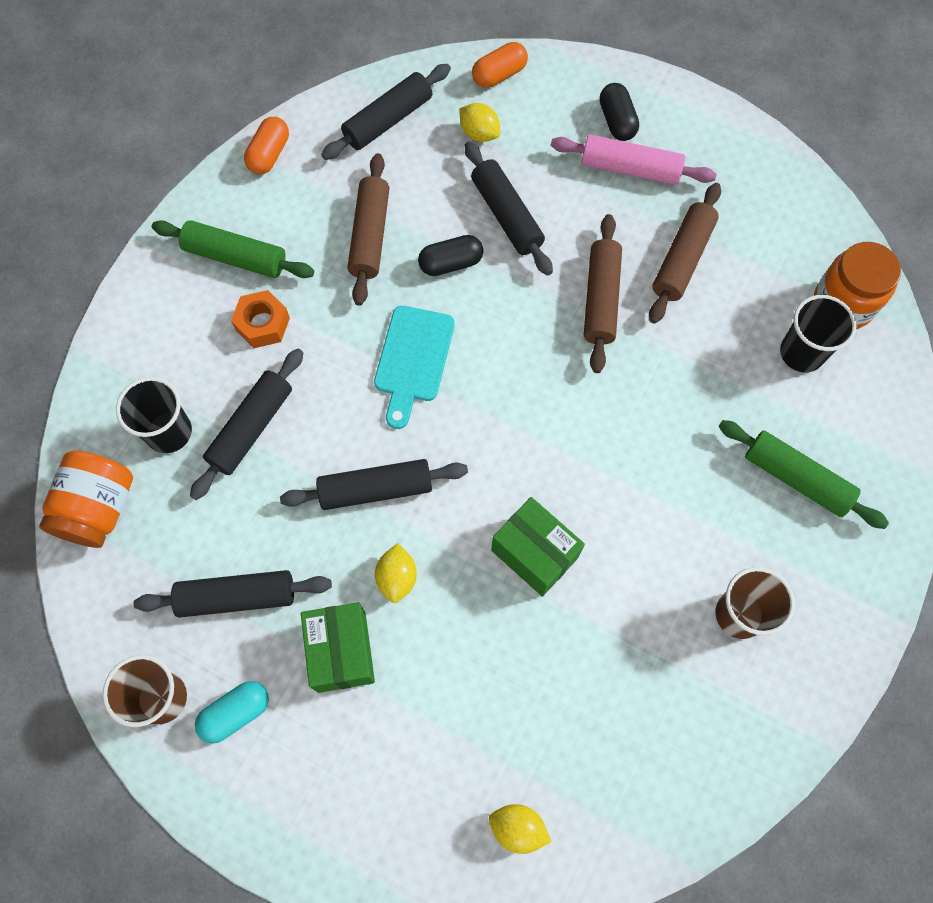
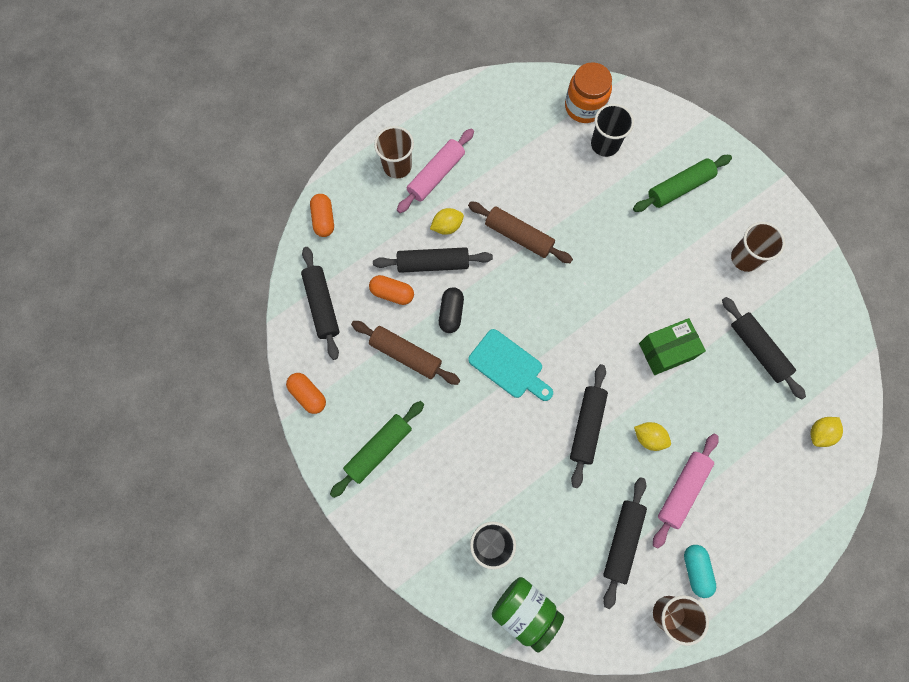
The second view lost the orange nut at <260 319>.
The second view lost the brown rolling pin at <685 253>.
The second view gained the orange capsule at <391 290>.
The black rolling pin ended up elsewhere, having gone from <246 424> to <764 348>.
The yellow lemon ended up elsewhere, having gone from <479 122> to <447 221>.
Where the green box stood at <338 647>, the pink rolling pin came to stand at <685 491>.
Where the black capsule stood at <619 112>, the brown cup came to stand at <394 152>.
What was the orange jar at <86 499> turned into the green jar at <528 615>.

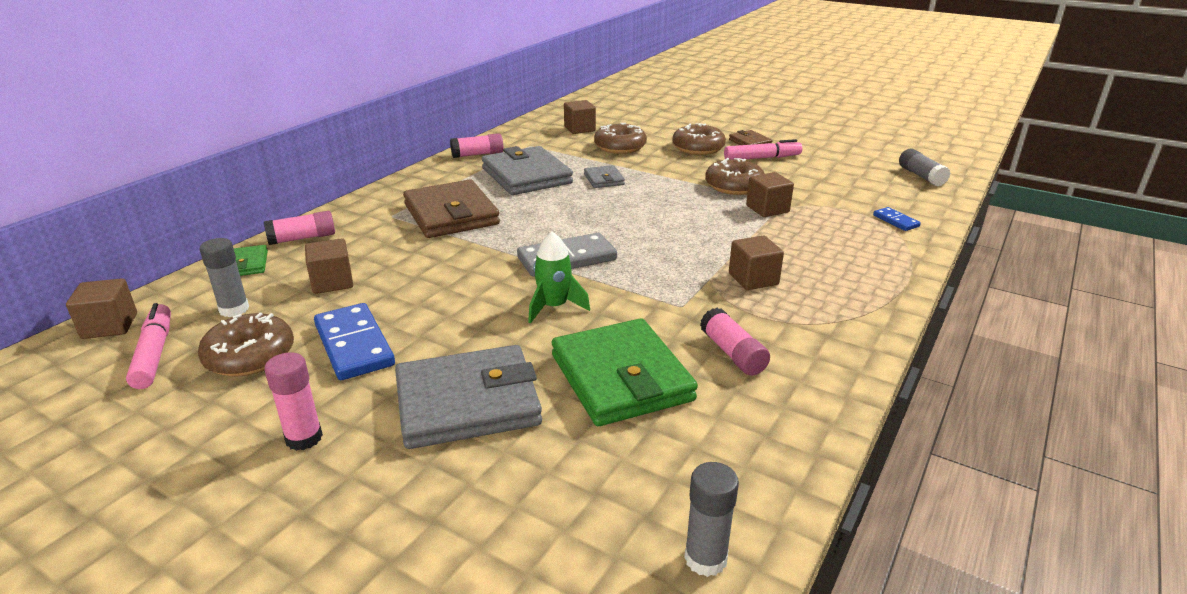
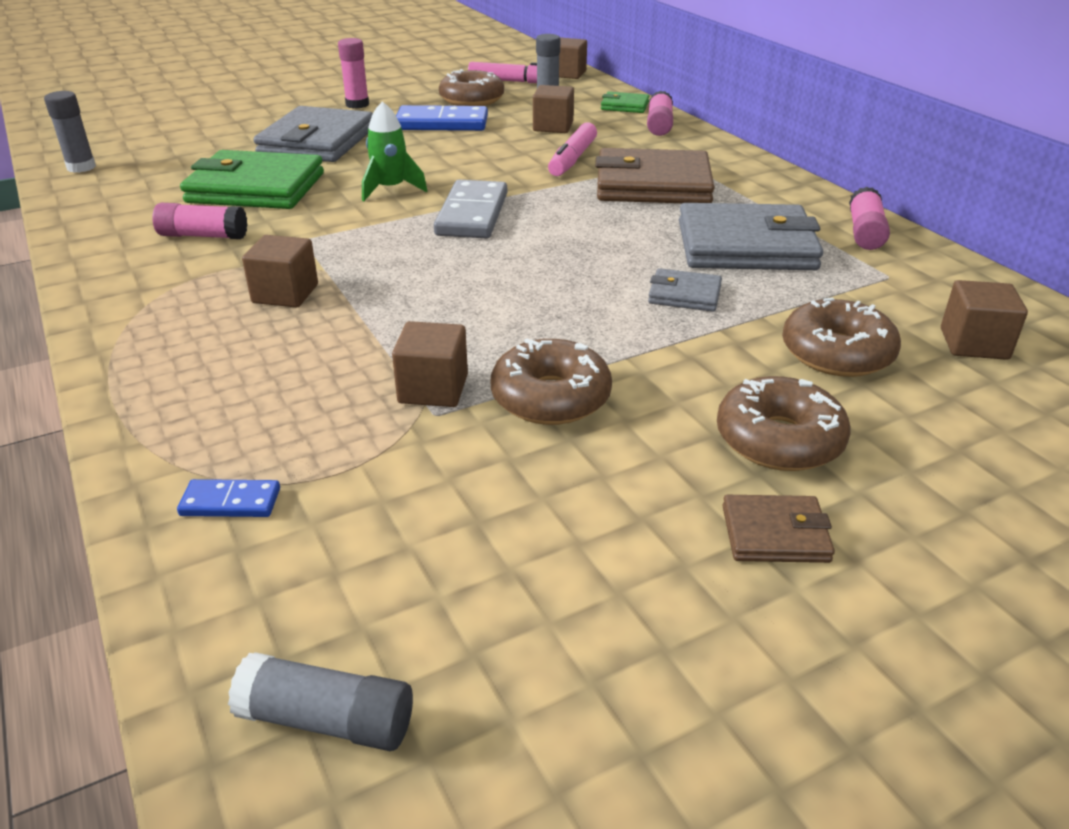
The pink marker ended up elsewhere, having gone from <763 149> to <572 149>.

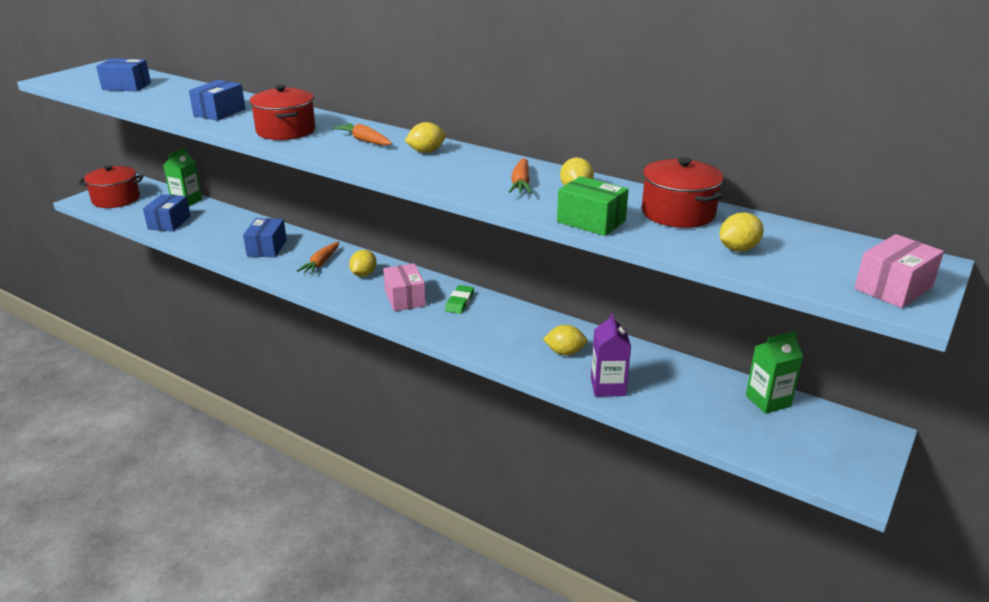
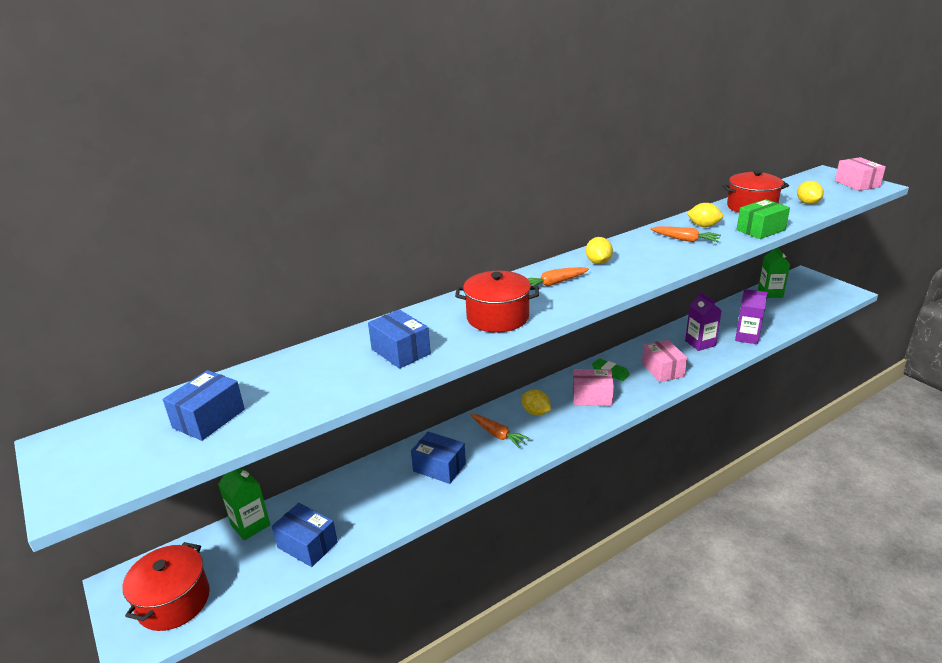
The second view gained the pink box at <664 361>.
Where the yellow lemon stood at <565 340>, the purple carton came to stand at <703 321>.

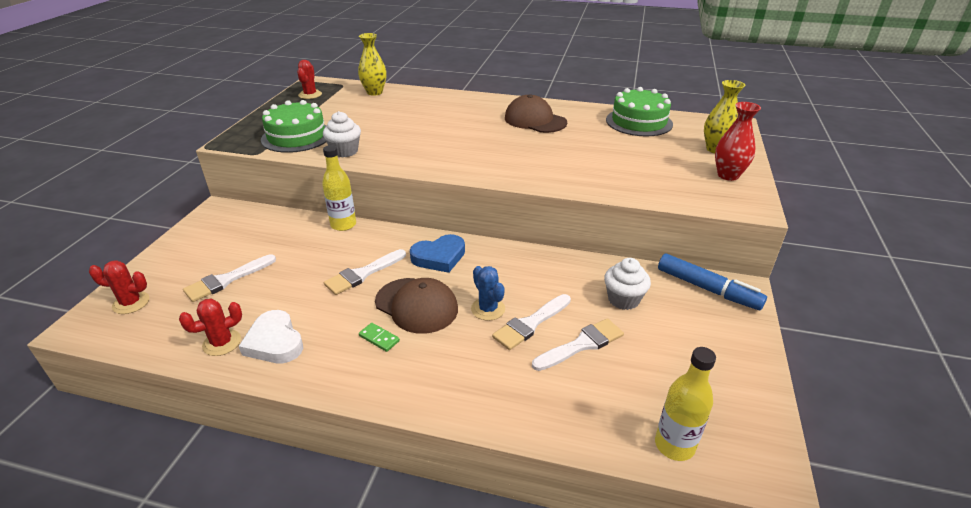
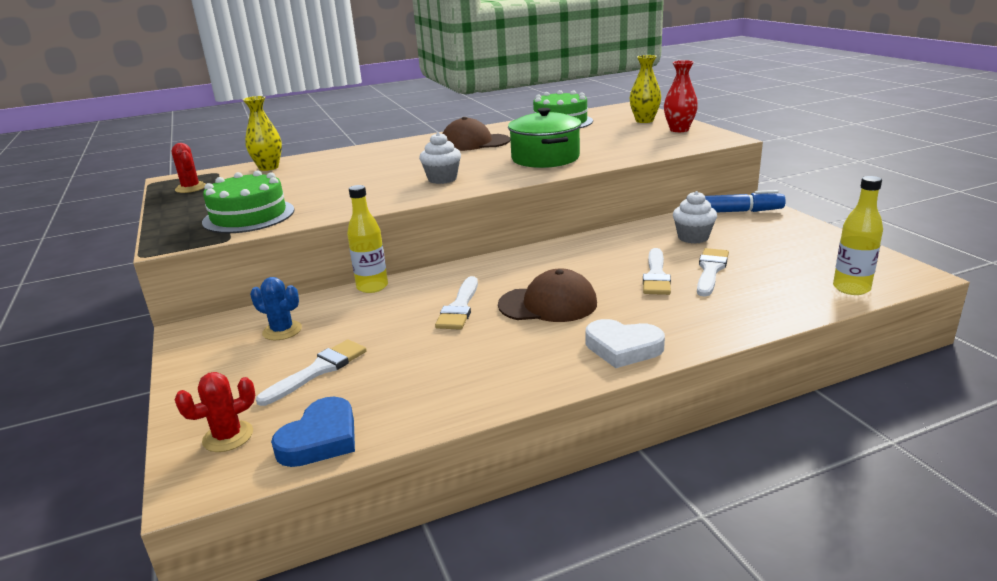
The second view lost the red cactus at <210 327>.
The second view lost the green domino at <379 337>.
The second view gained the green pot at <545 138>.
The white heart ended up elsewhere, having gone from <271 336> to <625 343>.
The white cupcake ended up elsewhere, having gone from <342 134> to <440 158>.
The blue heart ended up elsewhere, having gone from <437 253> to <313 432>.
The blue cactus ended up elsewhere, having gone from <488 293> to <276 308>.
The white brush at <229 278> ended up facing another way, 150 degrees counterclockwise from before.

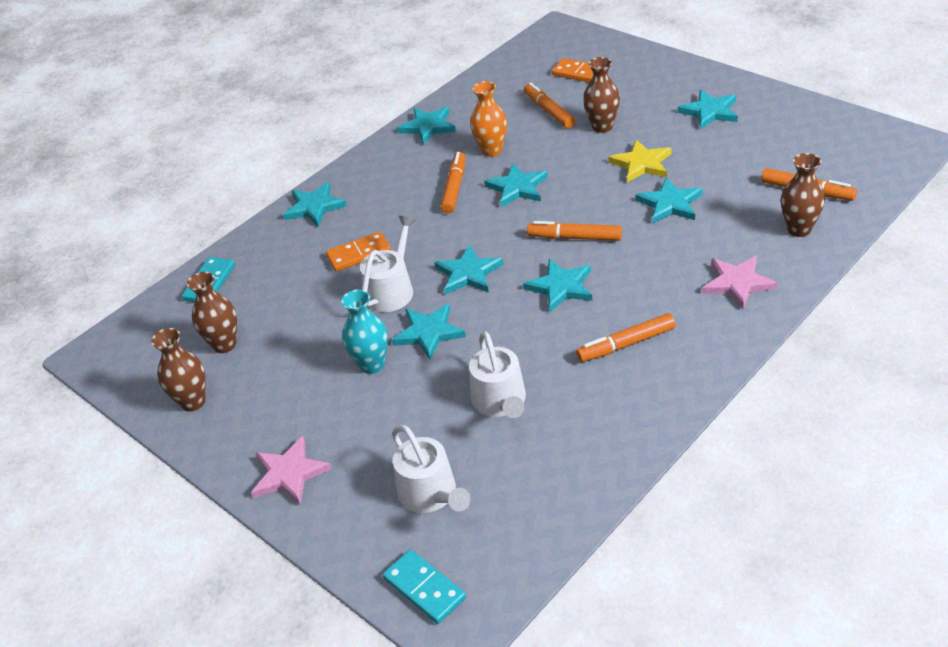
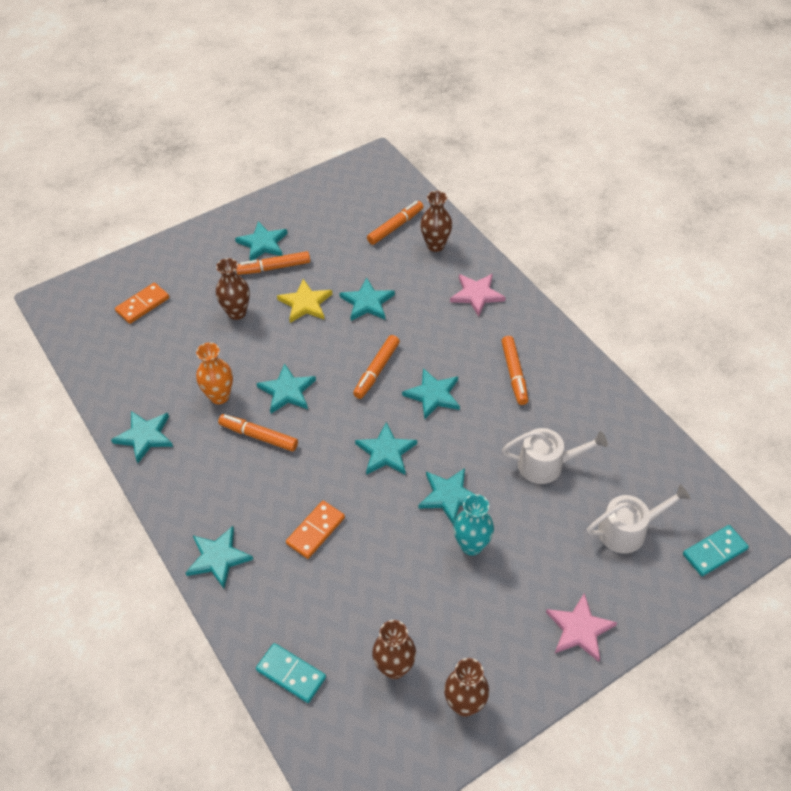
The second view lost the white watering can at <388 264>.
The orange marker ended up elsewhere, having gone from <549 106> to <273 263>.
The orange domino at <358 252> ended up facing another way, 45 degrees clockwise from before.

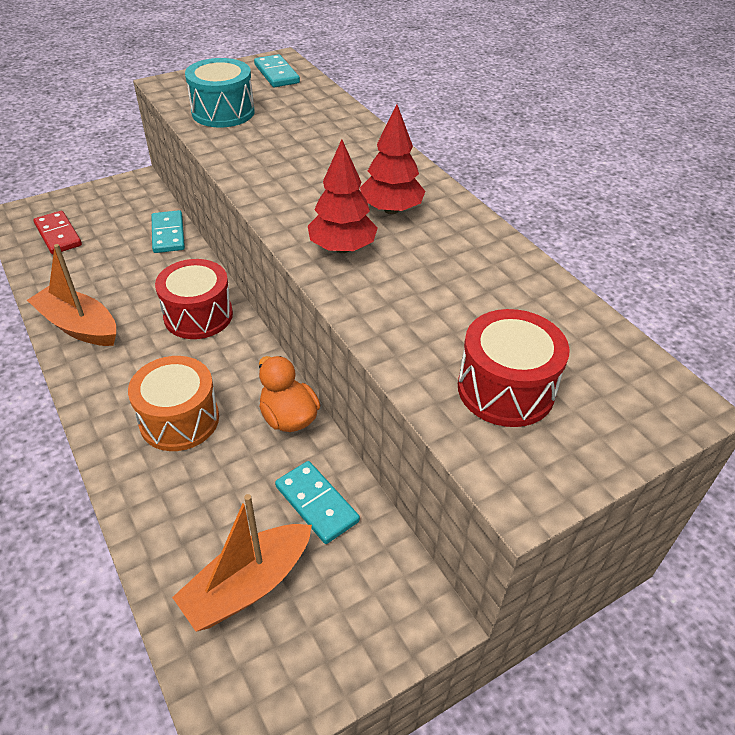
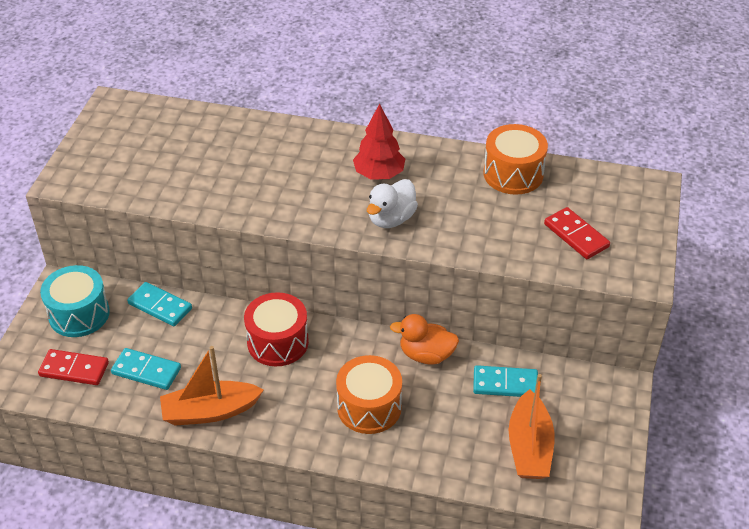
The second view gained the orange drum at <515 159>.
The turquoise drum ended up elsewhere, having gone from <220 93> to <75 301>.
The turquoise domino ended up elsewhere, having gone from <277 70> to <146 369>.
Where the red tree stood at <343 196>, the white duck came to stand at <392 203>.
Where the red drum stood at <514 368>, the red domino came to stand at <577 233>.

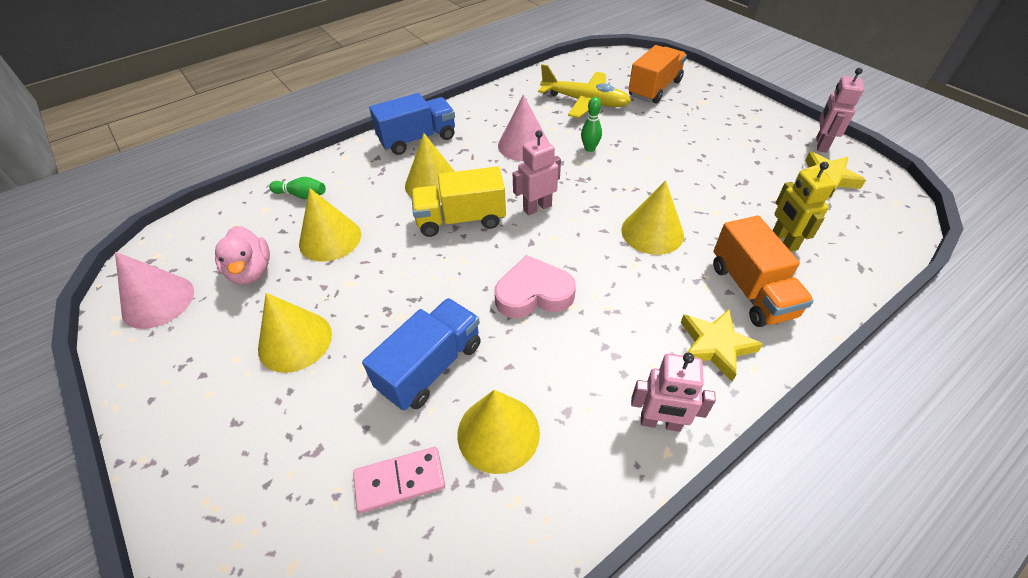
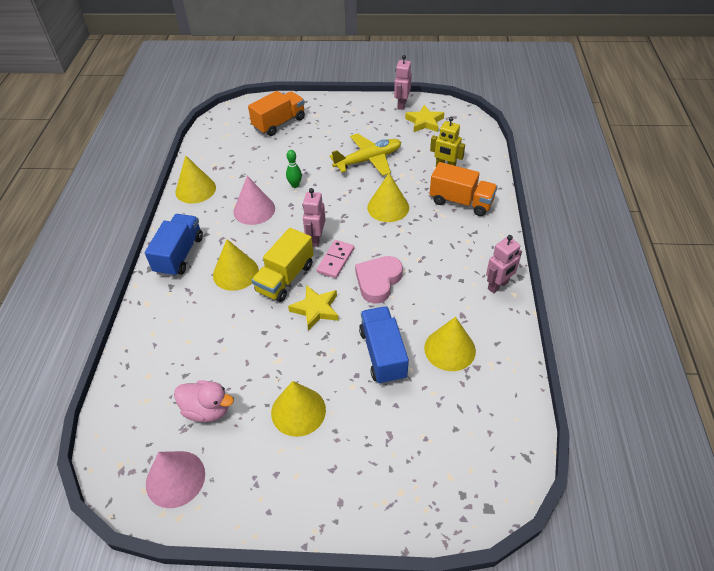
The second view lost the green bowling pin at <297 188>.
The yellow cone ended up elsewhere, having gone from <330 225> to <195 179>.
The pink domino ended up elsewhere, having gone from <399 480> to <335 259>.
The yellow plane ended up elsewhere, having gone from <584 91> to <365 154>.
The yellow star ended up elsewhere, having gone from <722 345> to <313 308>.
The orange truck at <657 74> ended up facing another way, 60 degrees clockwise from before.
The pink robot at <840 110> ended up facing another way, 45 degrees clockwise from before.

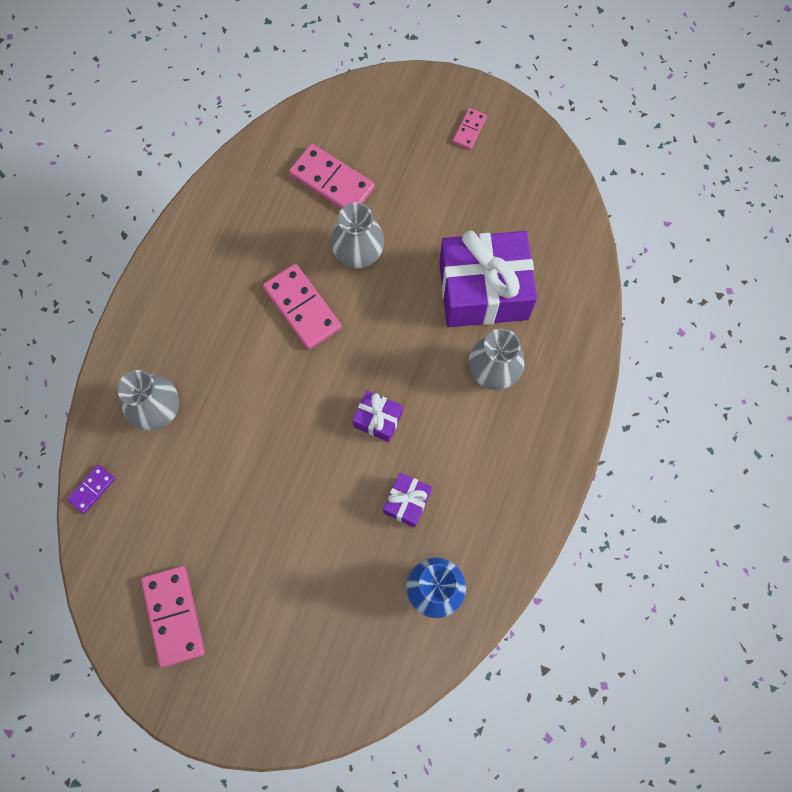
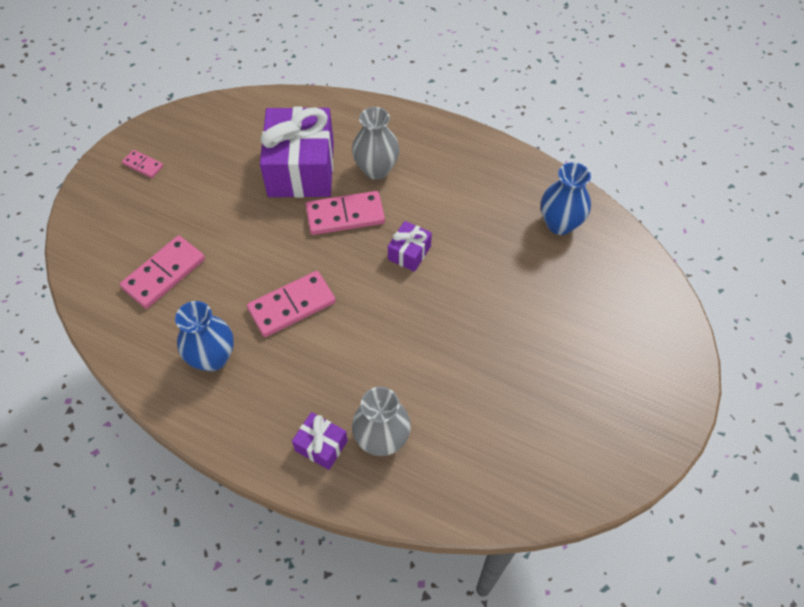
The second view lost the purple domino at <91 489>.
The second view lost the grey vase at <357 235>.
The second view gained the blue vase at <204 336>.
The pink domino ended up elsewhere, having gone from <173 616> to <345 213>.
The purple gift ended up elsewhere, having gone from <407 500> to <320 441>.

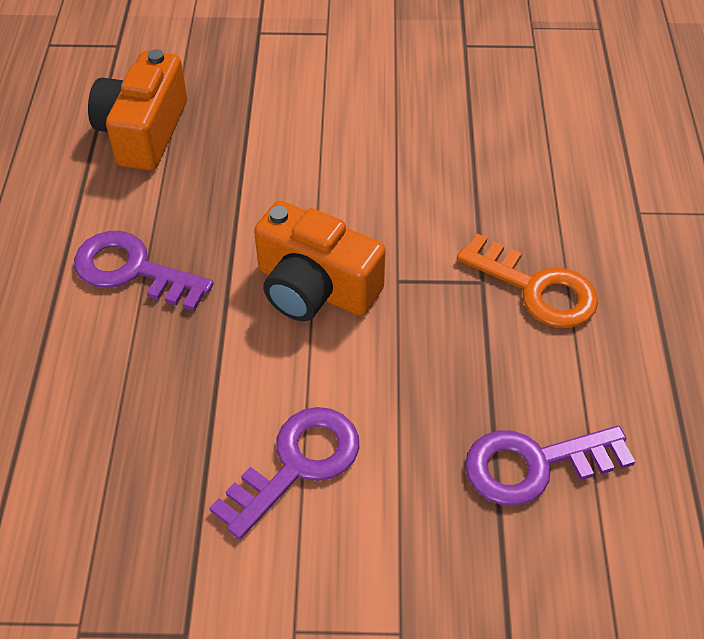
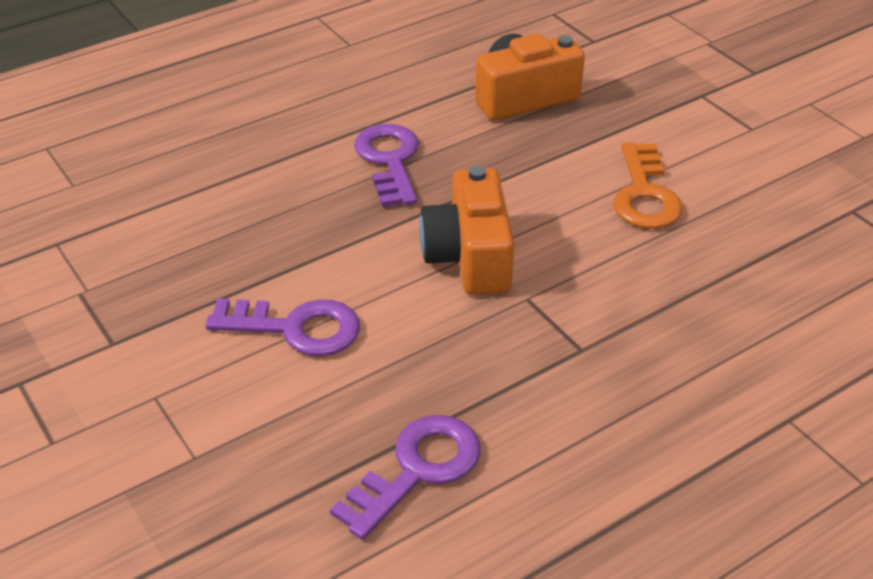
The orange key ended up elsewhere, having gone from <527 281> to <648 185>.
The purple key at <550 466> ended up facing another way, 90 degrees clockwise from before.

